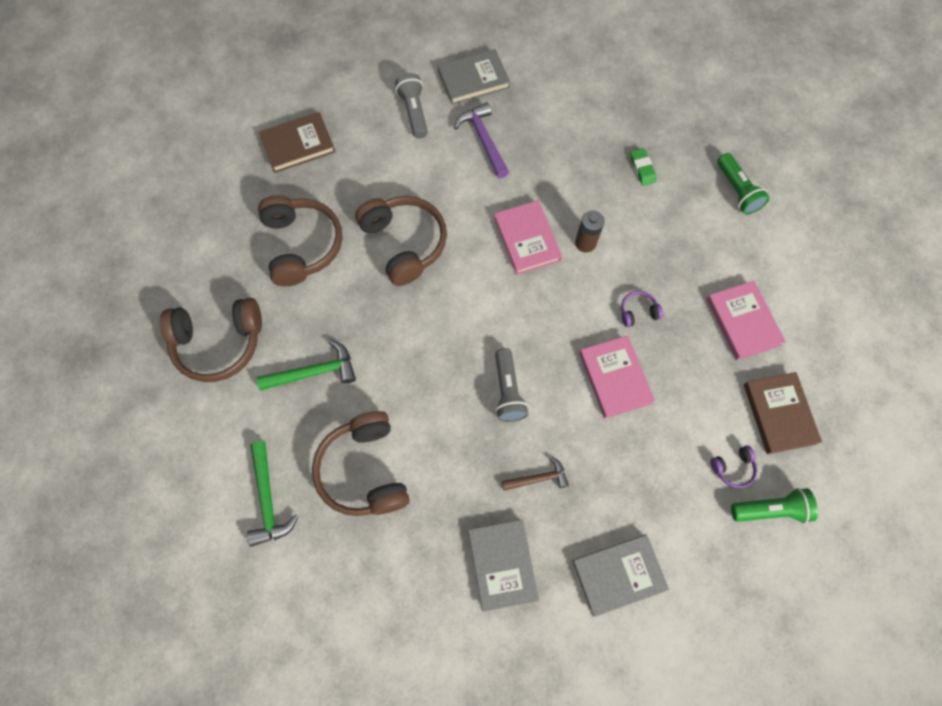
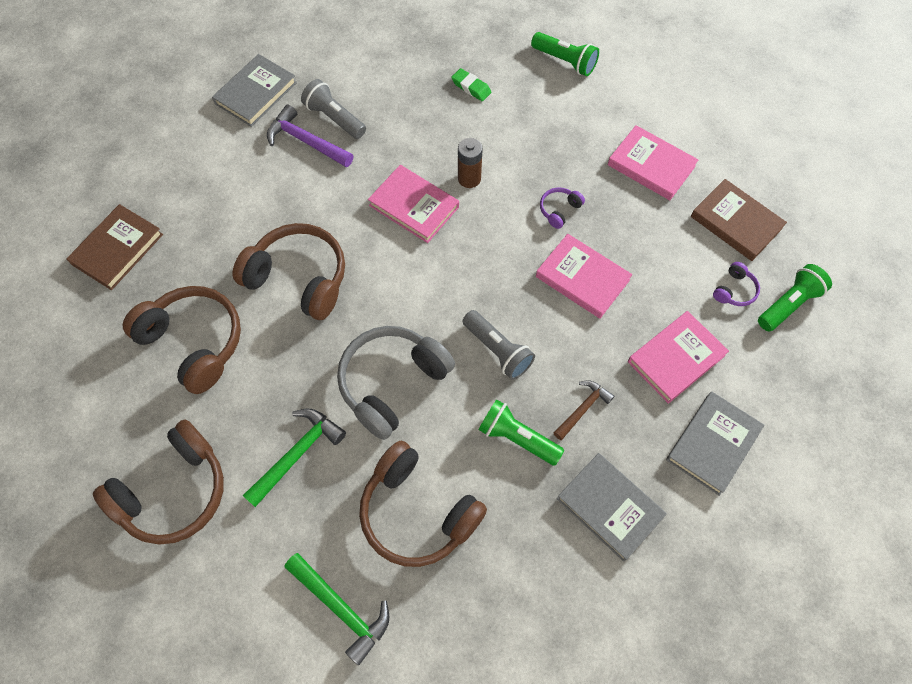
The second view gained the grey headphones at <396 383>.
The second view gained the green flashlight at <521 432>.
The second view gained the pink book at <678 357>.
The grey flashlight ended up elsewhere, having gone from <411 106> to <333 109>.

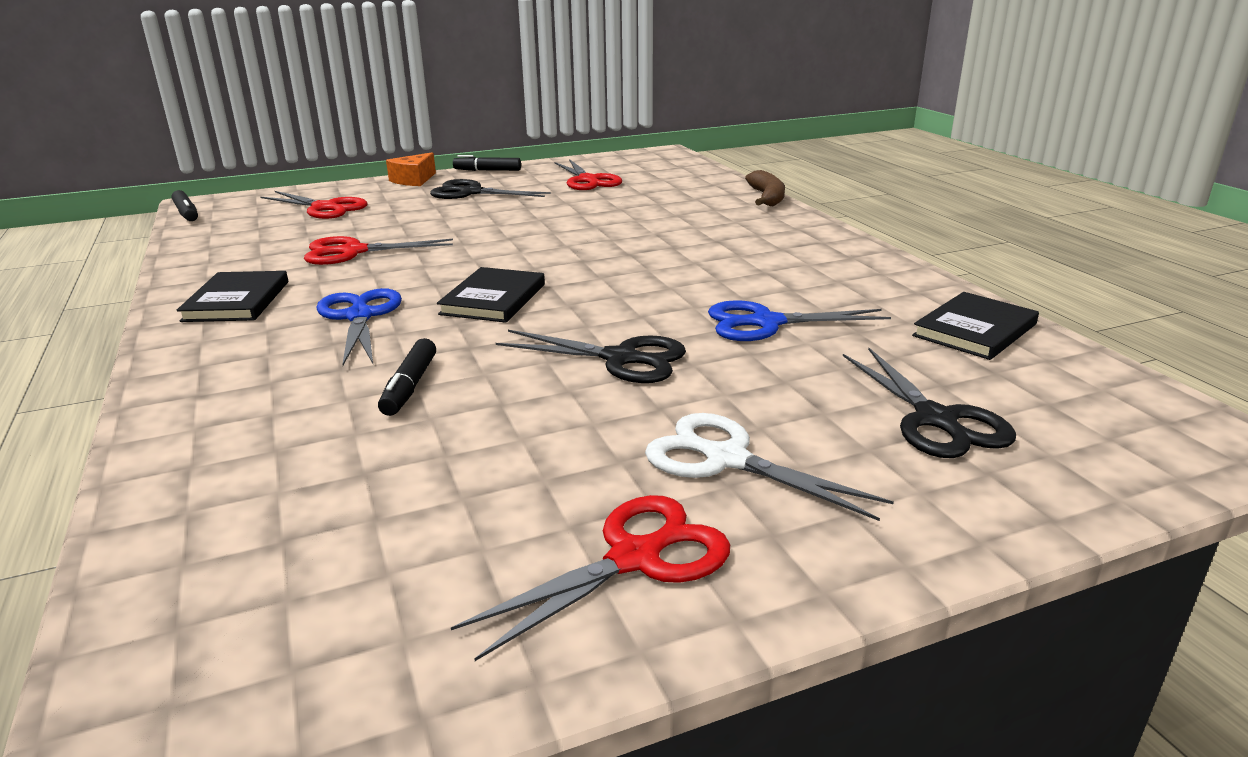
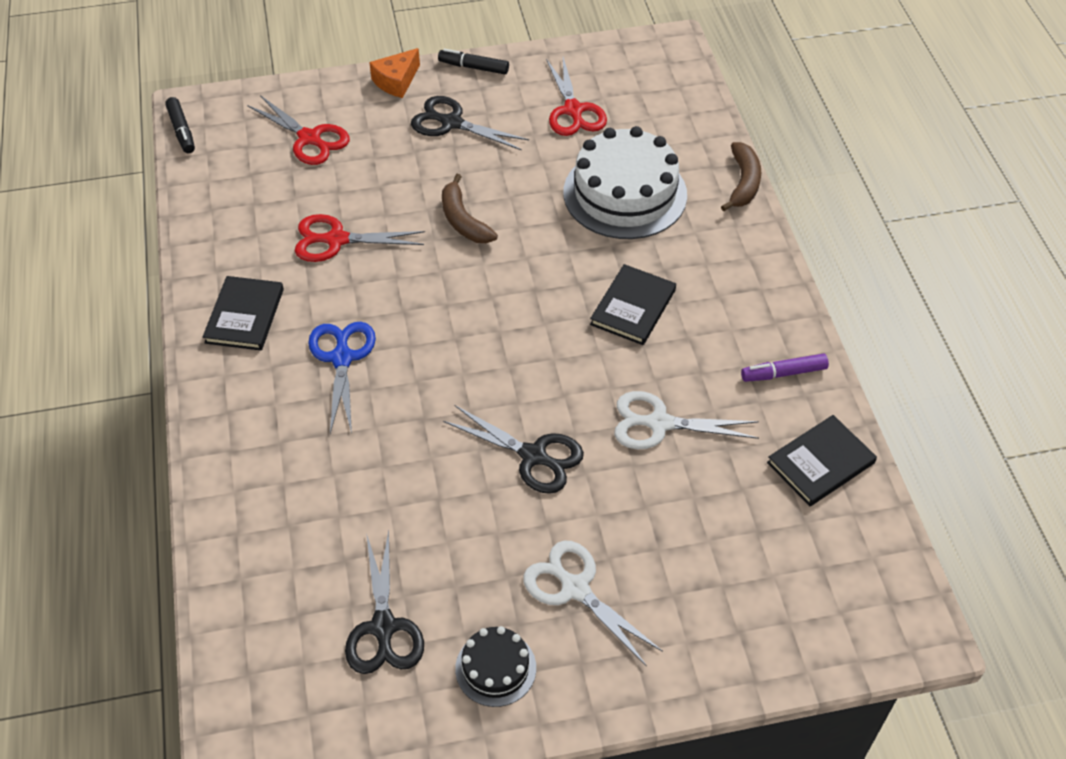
The second view lost the black marker at <407 377>.
The second view gained the brown banana at <470 208>.
The second view gained the white cake at <625 182>.
The second view gained the purple marker at <785 367>.
The black book ended up elsewhere, having gone from <491 295> to <633 304>.
The black scissors ended up elsewhere, having gone from <929 402> to <384 602>.
Where the red scissors stood at <590 578>, the black cake came to stand at <495 666>.
What was the blue scissors at <799 320> turned into the white scissors at <686 420>.

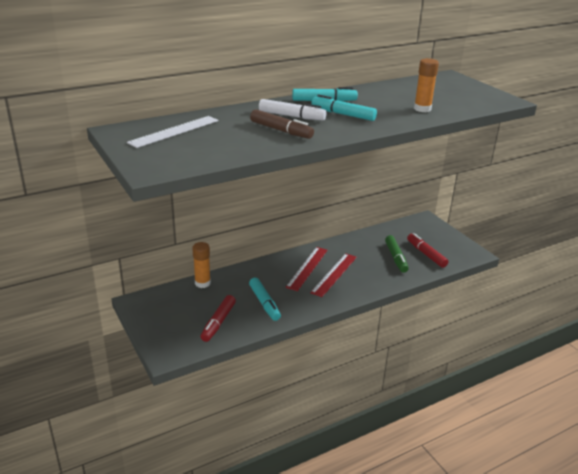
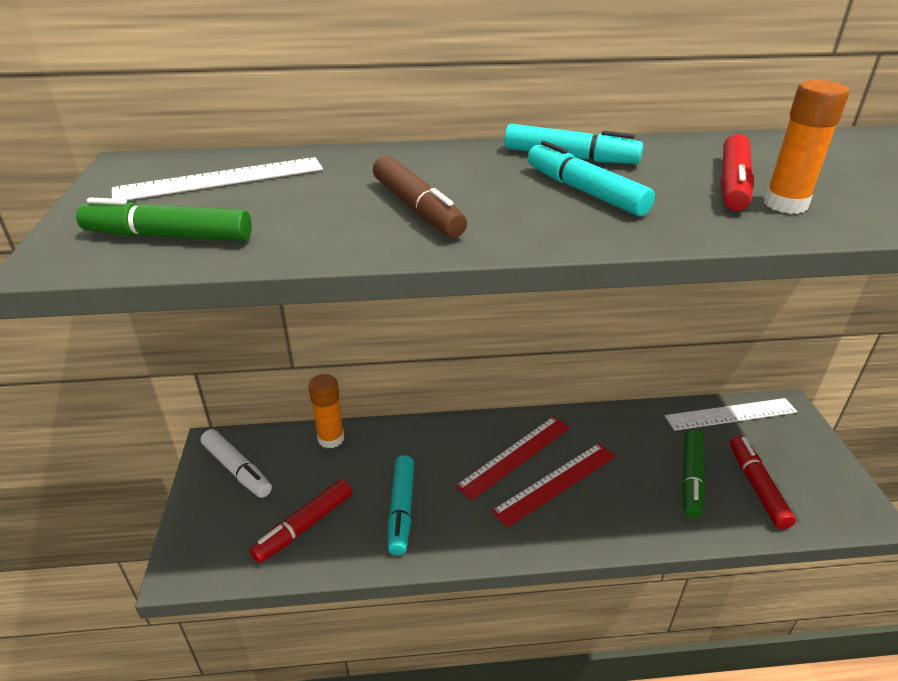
The second view gained the green marker at <164 219>.
The second view gained the white ruler at <731 414>.
The second view gained the red marker at <737 172>.
The white marker ended up elsewhere, having gone from <293 109> to <236 463>.

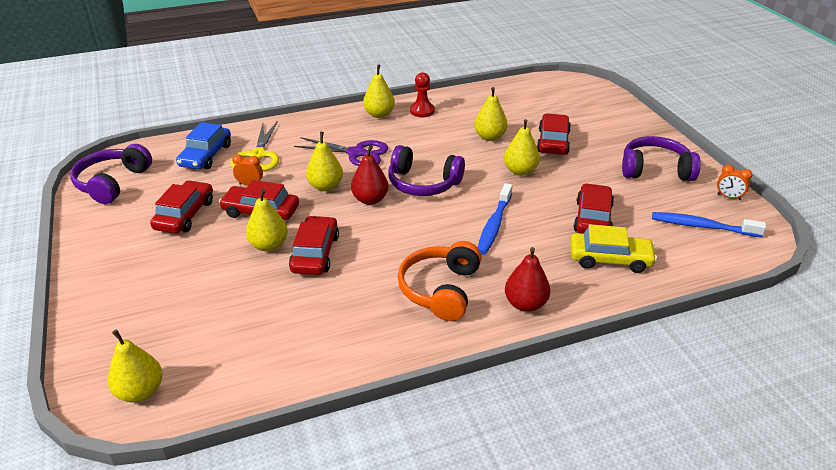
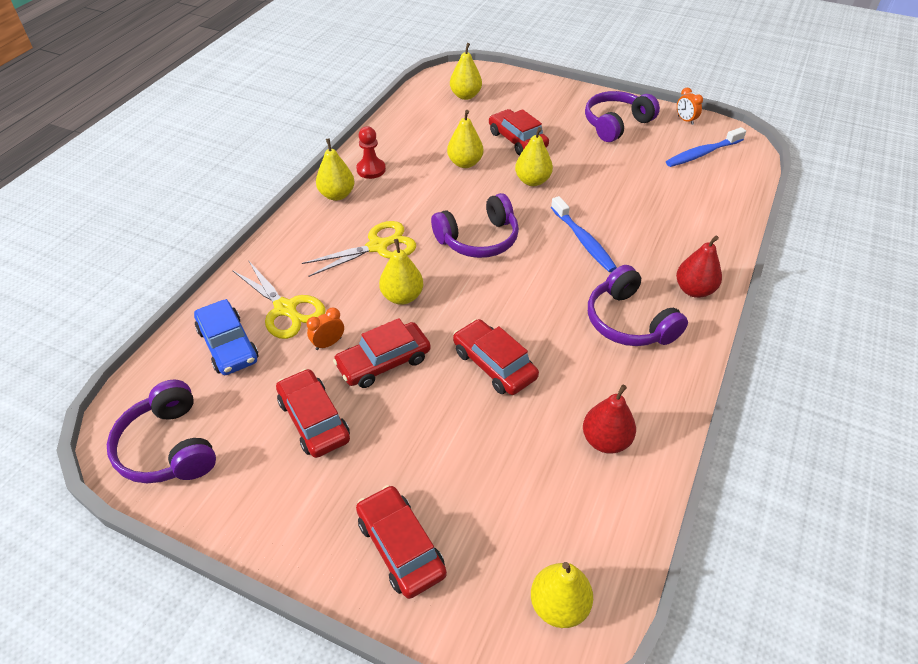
The second view lost the yellow car at <613 248>.
The yellow pear ended up elsewhere, having gone from <267 220> to <466 71>.
The red pear ended up elsewhere, having gone from <370 175> to <609 419>.
The red car ended up elsewhere, having gone from <593 208> to <401 542>.
What was the purple scissors at <341 151> turned into the yellow scissors at <359 249>.
What was the orange headphones at <440 281> turned into the purple headphones at <638 305>.
The orange clock at <734 182> ended up facing another way, 75 degrees clockwise from before.

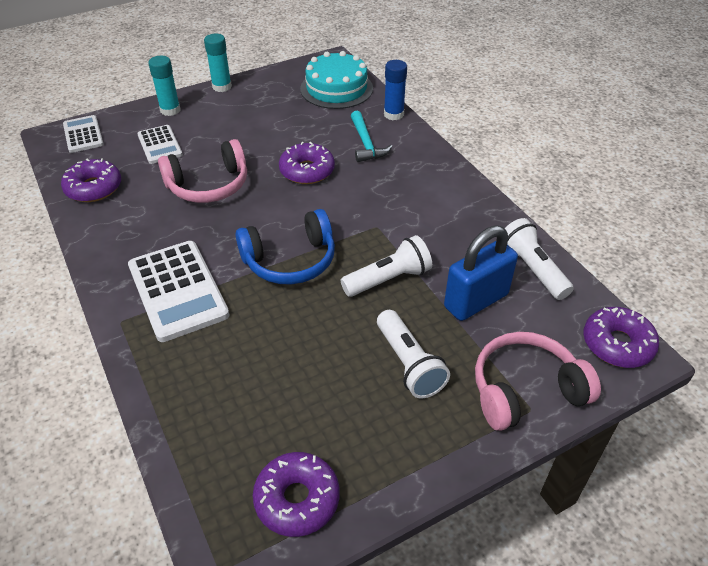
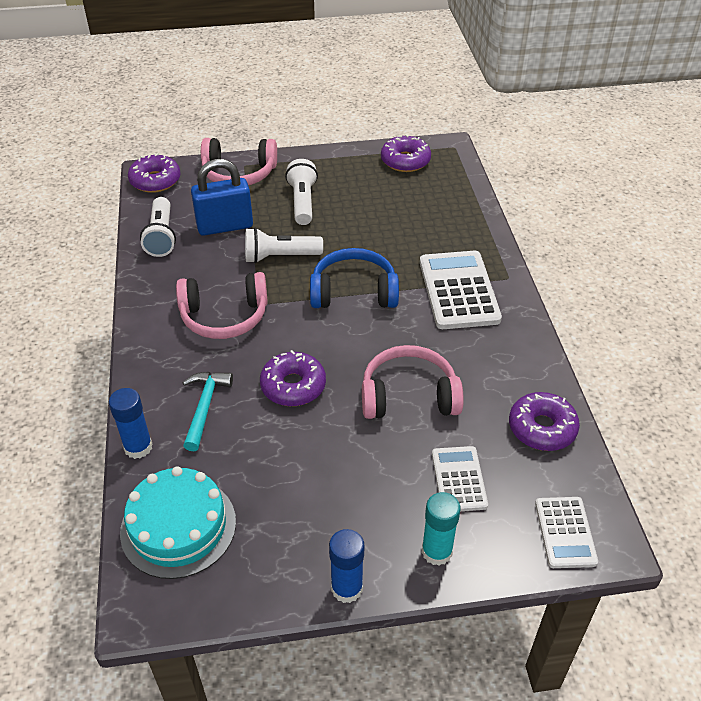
The second view gained the pink headphones at <222 305>.
What was the turquoise glue stick at <218 63> turned into the blue glue stick at <346 566>.

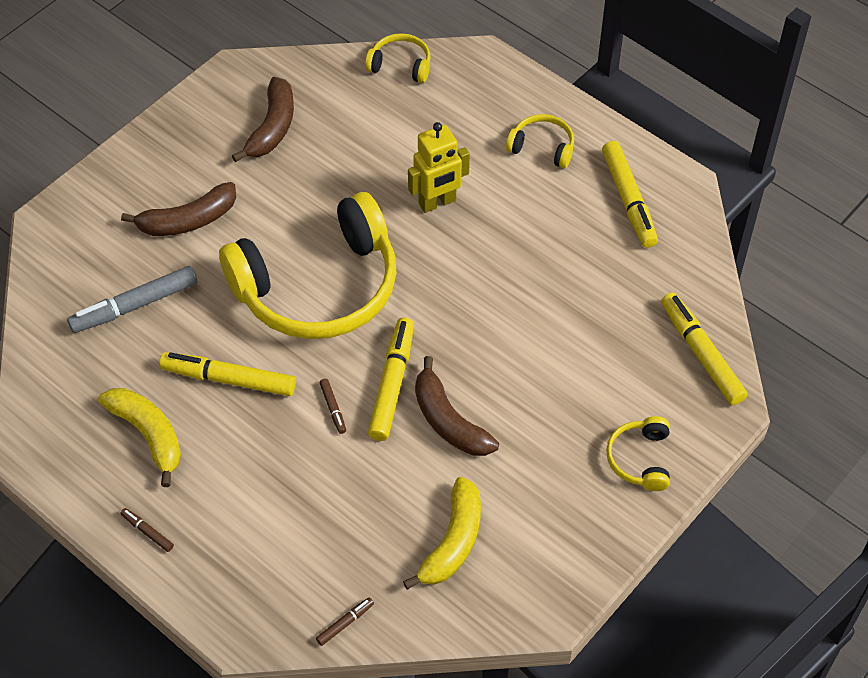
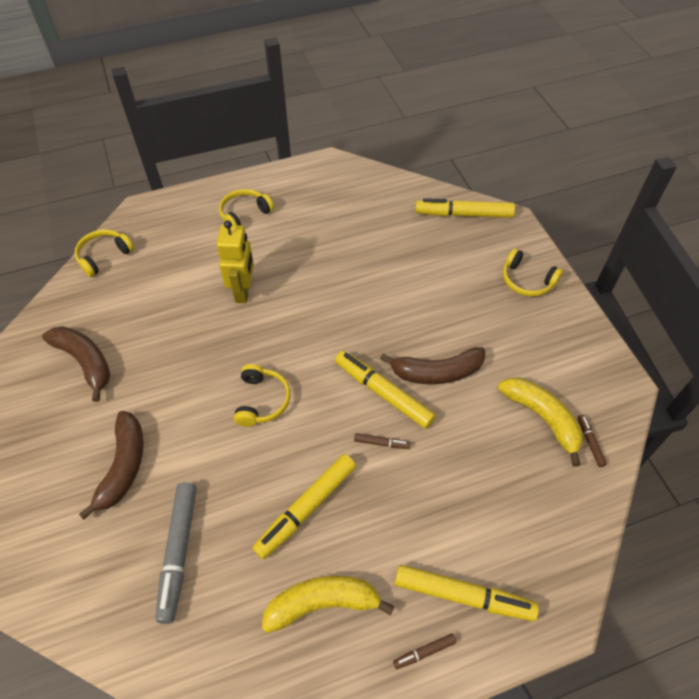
The brown marker ended up elsewhere, having gone from <345 621> to <592 440>.
The yellow marker ended up elsewhere, having gone from <630 194> to <467 593>.
The size of the yellow headphones at <308 265> changed by a factor of 0.42.

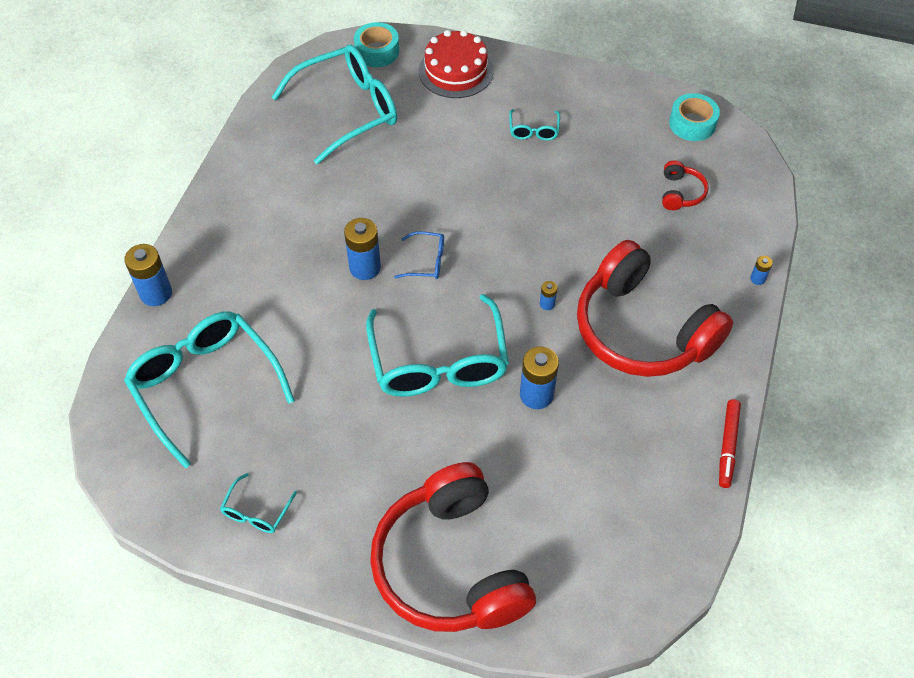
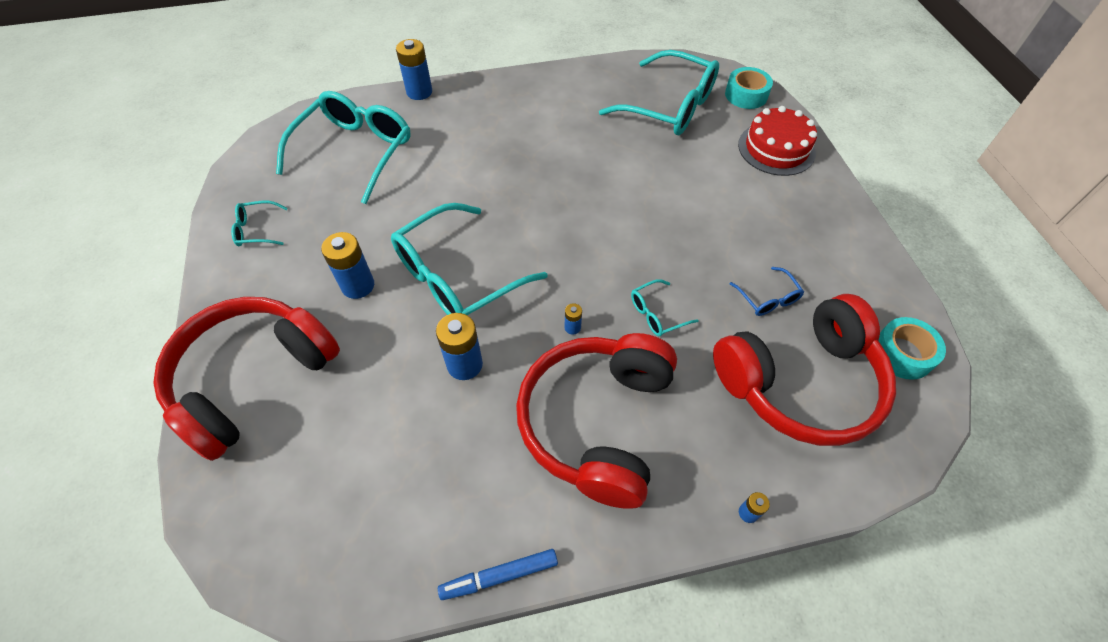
The blue battery ended up elsewhere, having gone from <362 249> to <347 265>.
The blue glasses ended up elsewhere, having gone from <419 255> to <766 291>.
The turquoise glasses ended up elsewhere, having gone from <534 125> to <665 307>.
What was the red marker at <730 443> turned into the blue marker at <498 574>.
The size of the red headphones at <685 185> changed by a factor of 2.50.

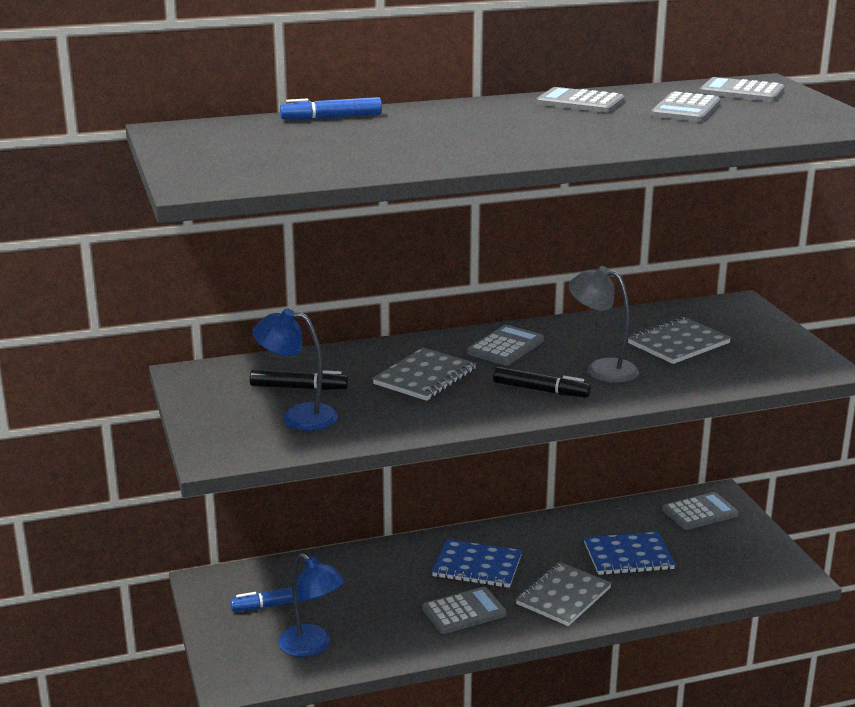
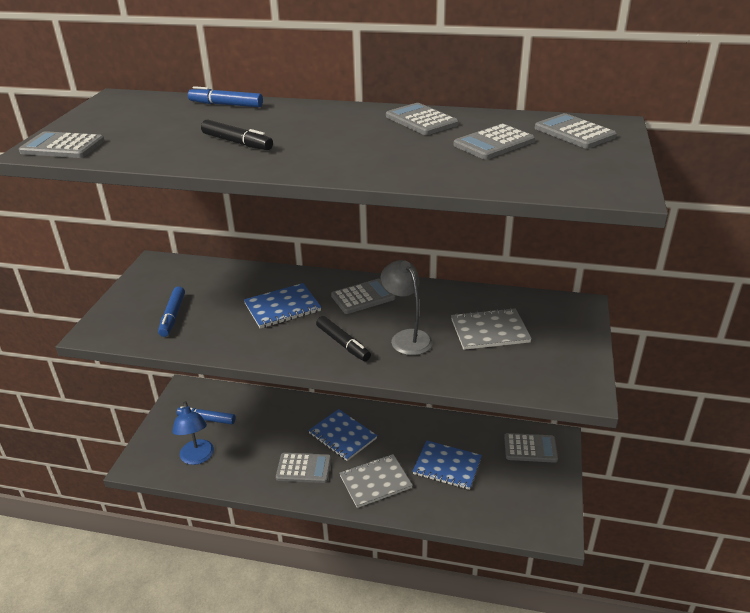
The second view gained the grey calculator at <62 144>.
The black marker ended up elsewhere, having gone from <299 380> to <237 134>.
Where the blue lamp stood at <295 369>, the blue marker came to stand at <171 312>.
What was the grey notebook at <424 374> turned into the blue notebook at <282 306>.

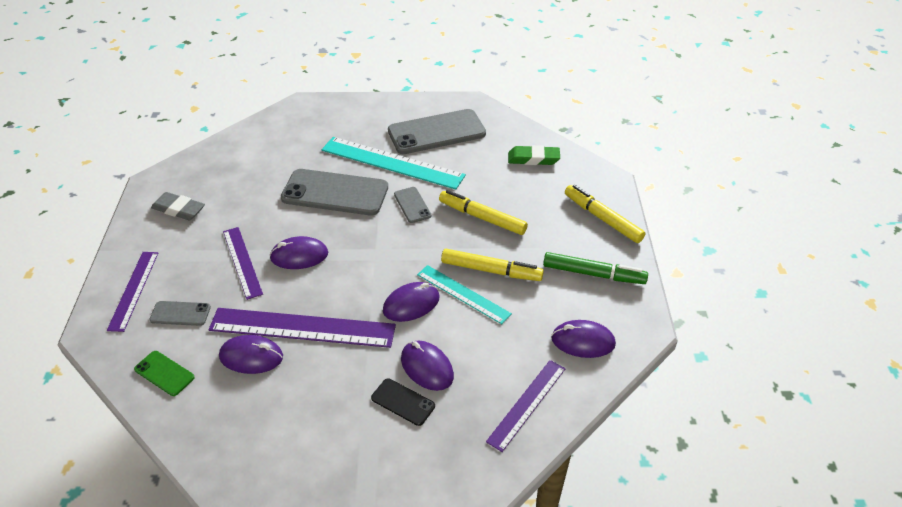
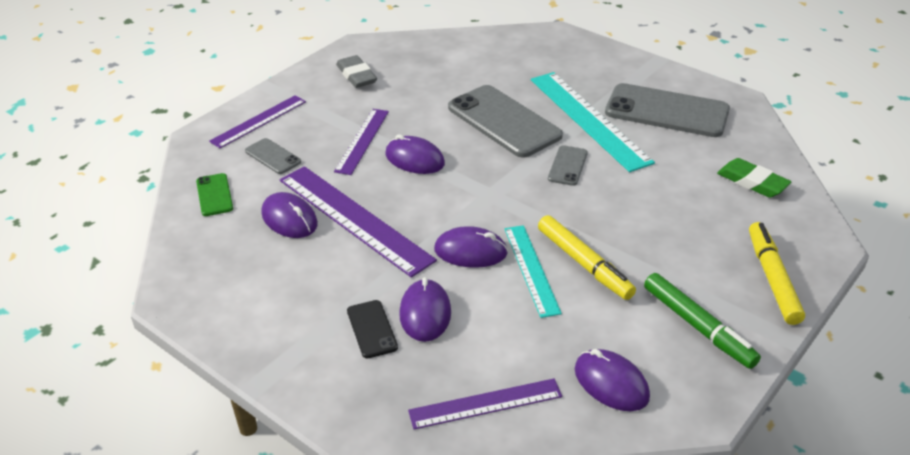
The second view lost the yellow marker at <483 212>.

